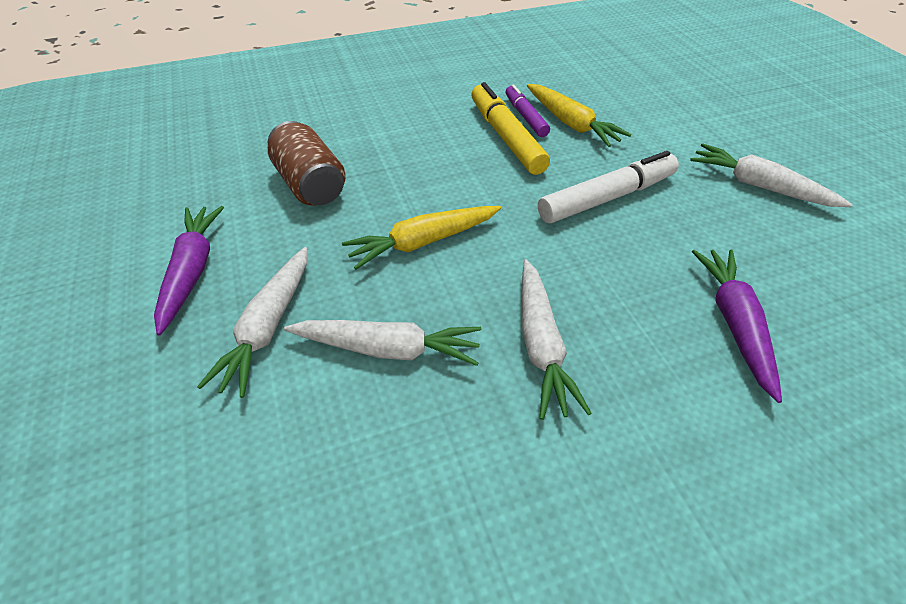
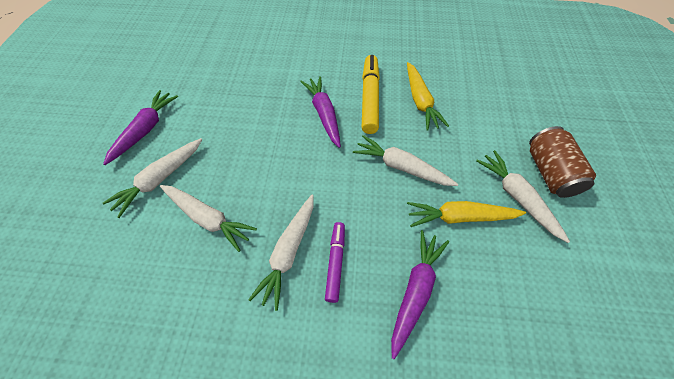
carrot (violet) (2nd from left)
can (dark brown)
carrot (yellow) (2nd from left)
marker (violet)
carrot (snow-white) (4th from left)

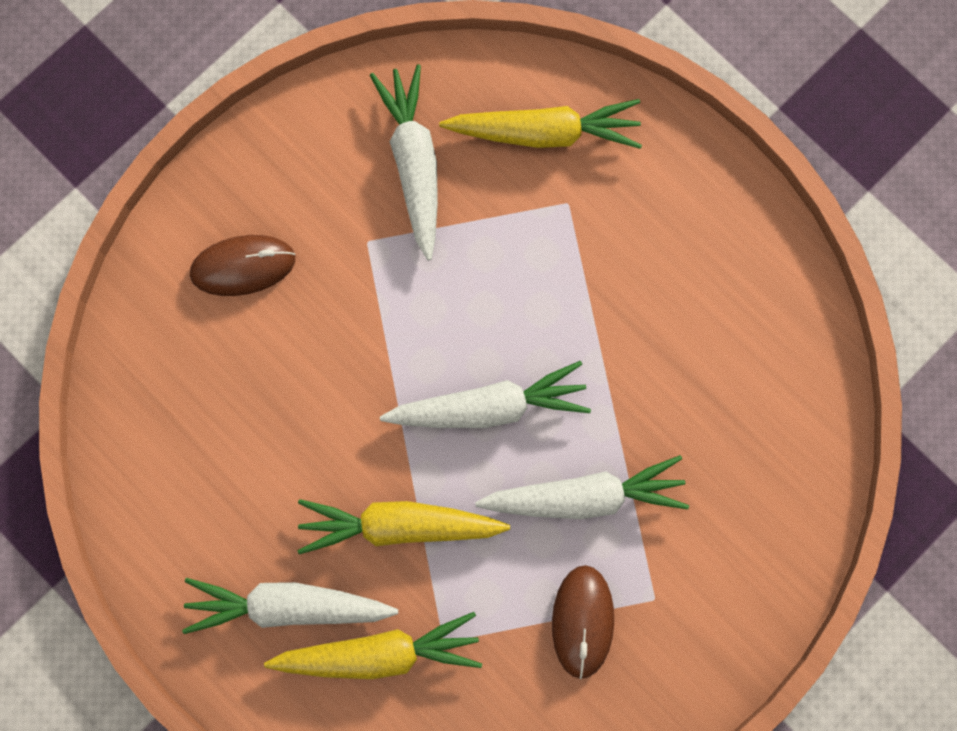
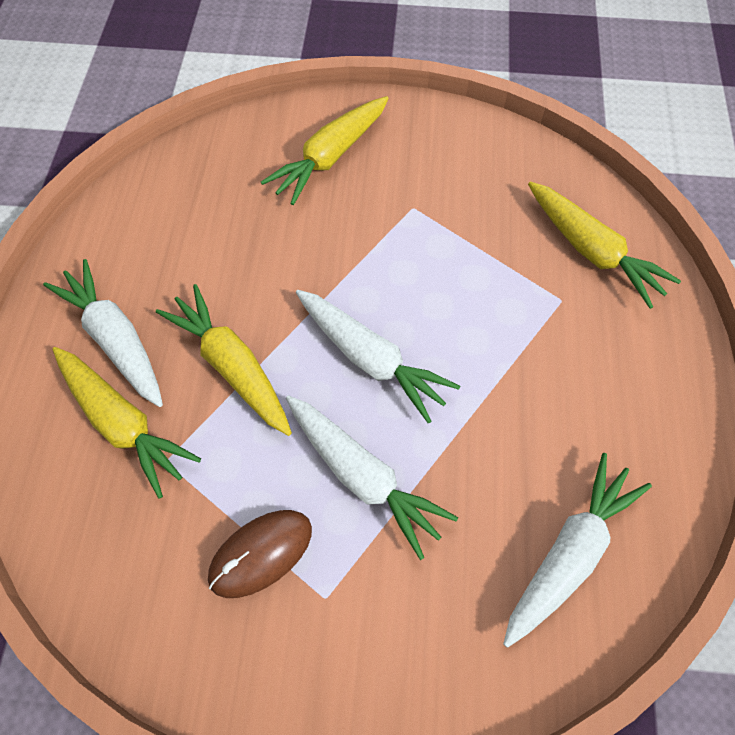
carrot (snow-white) (4th from left)
carrot (yellow) (3rd from left)

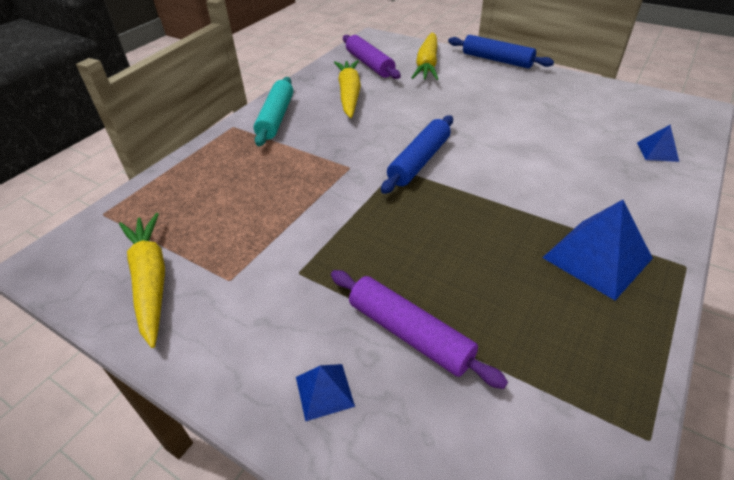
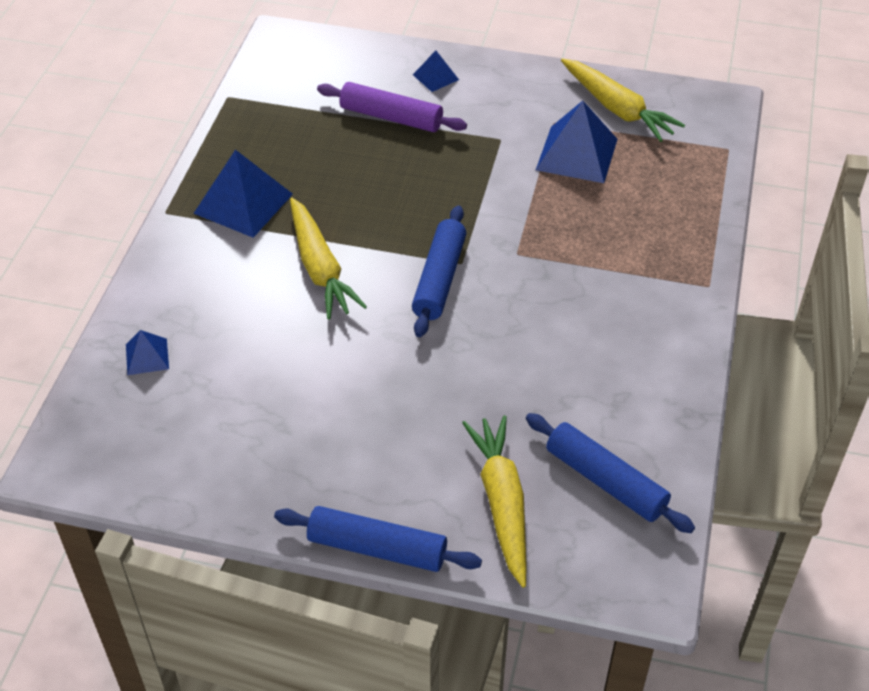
dough roller (aqua)
pyramid (royal blue) (4th from left)
carrot (yellow) (1st from left)
dough roller (royal blue) (3rd from left)

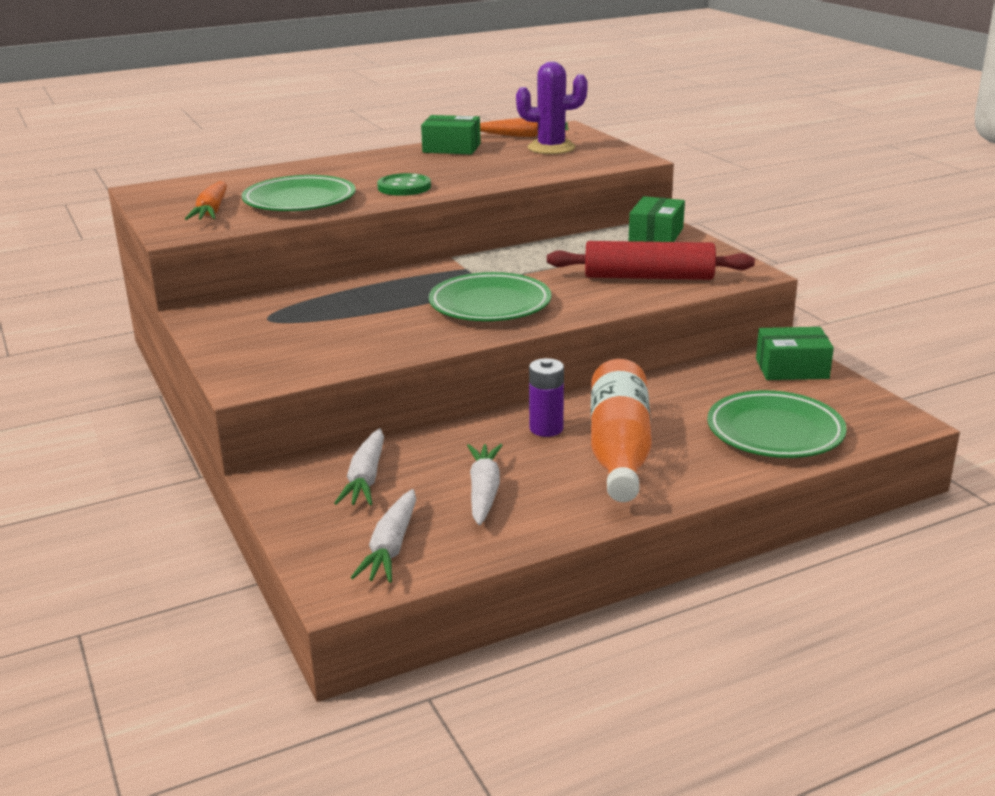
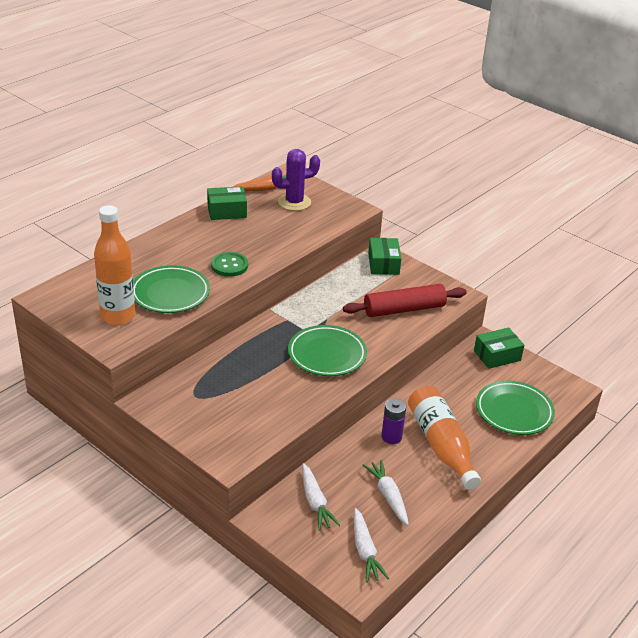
bottle (bright orange) (1st from left)

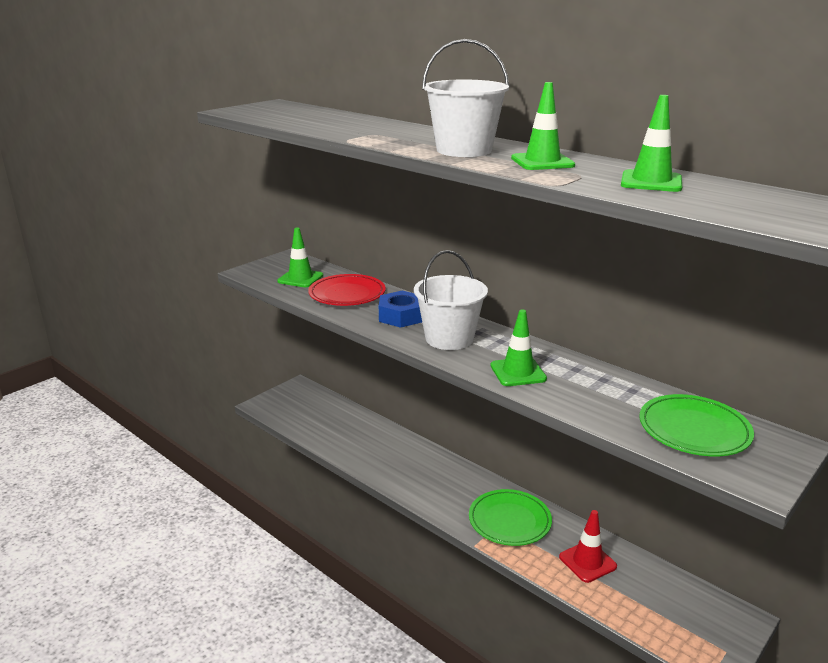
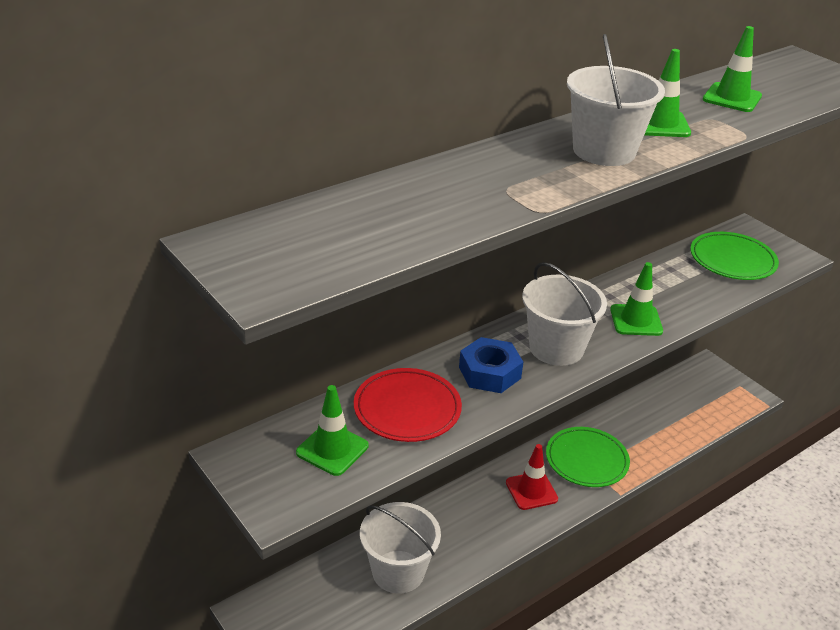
bucket (snow-white) (1st from left)
safety cone (crimson)

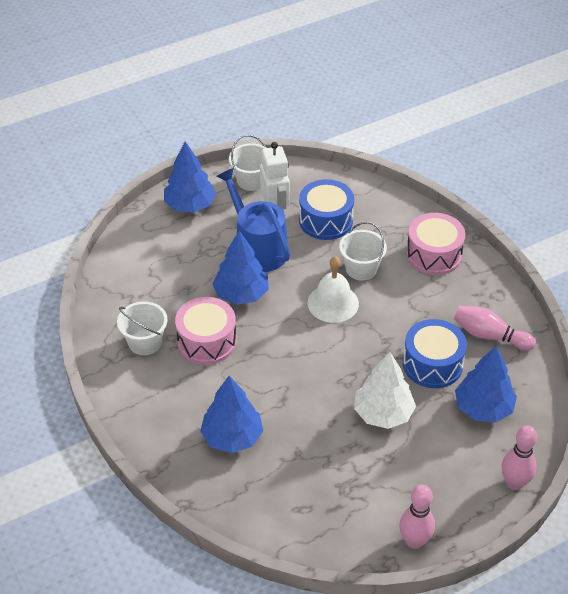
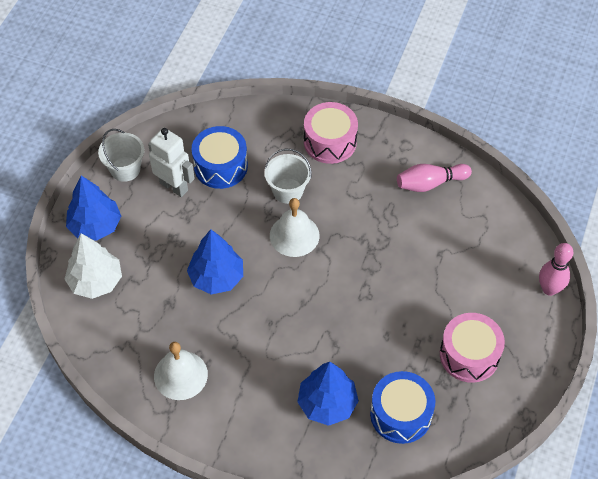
watering pot (royal blue)
bowling pin (pink) (1st from left in the first image)
fir tree (royal blue) (4th from left in the first image)
snare drum (pink) (2nd from left)
fir tree (snow-white)
snare drum (royal blue) (2nd from left)
hand bell (snow-white) (1st from left)

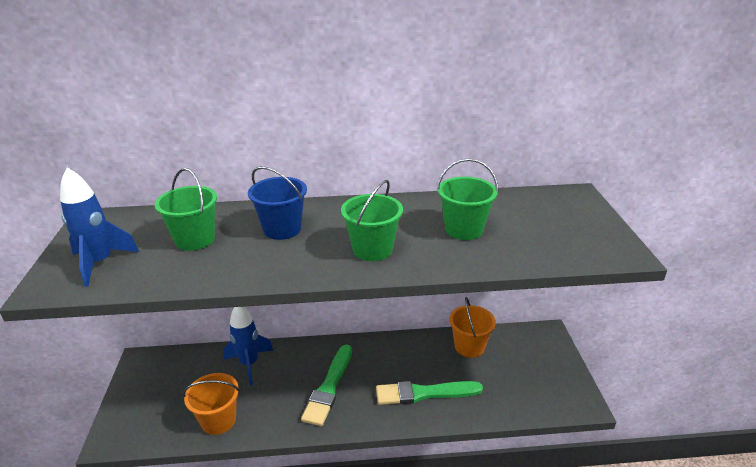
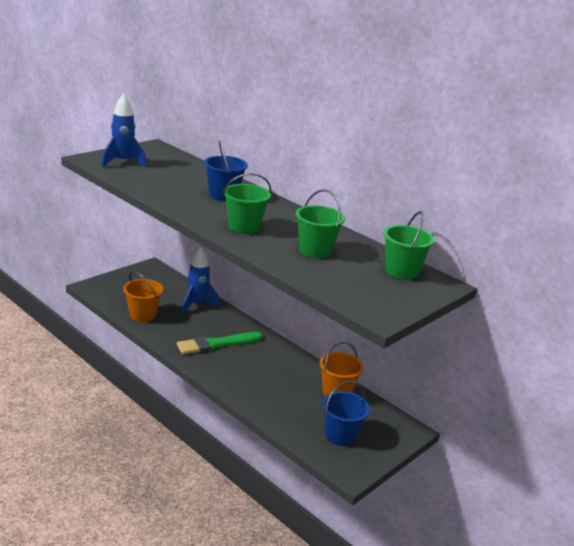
paint brush (leaf-green) (2nd from left in the first image)
bucket (royal blue) (2nd from left)
bucket (leaf-green) (3rd from left)

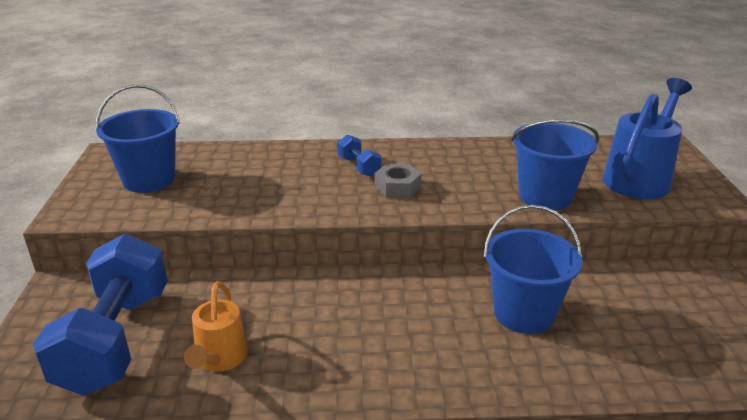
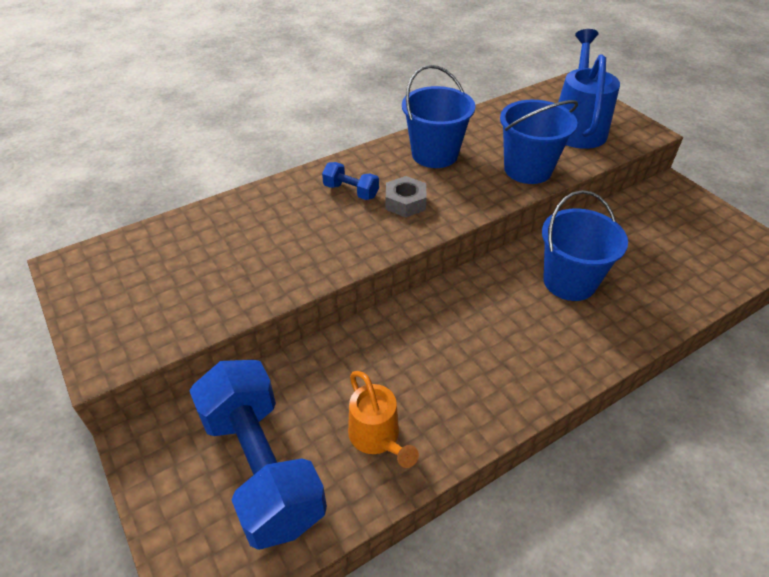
bucket (royal blue) (1st from left)

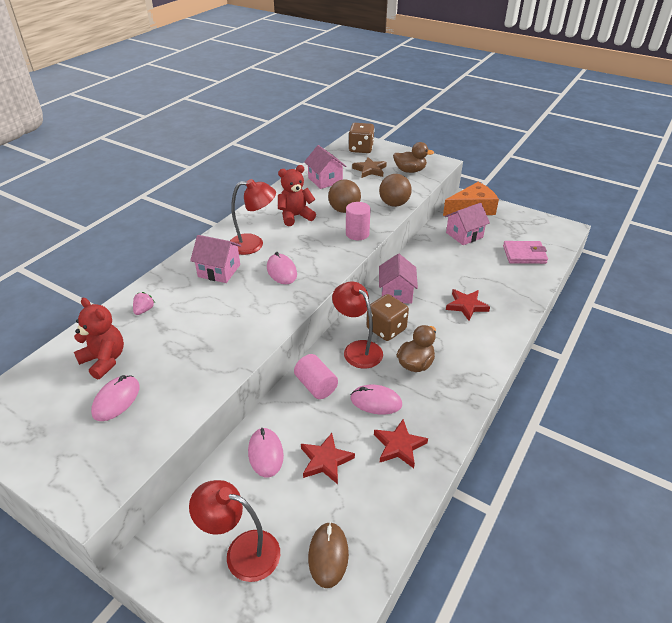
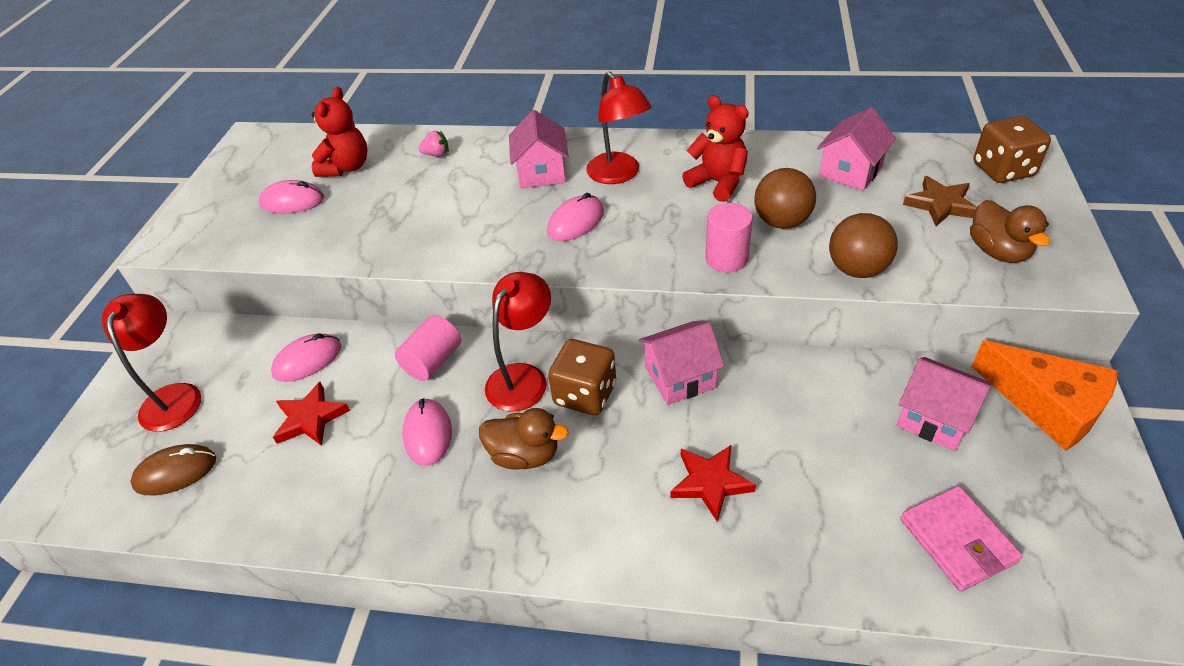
star shape (crimson) (2nd from left in the first image)

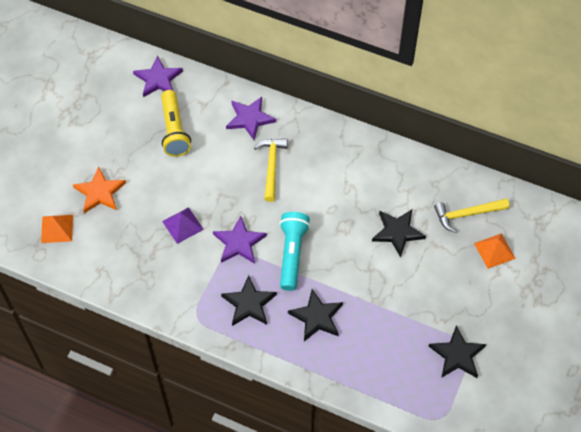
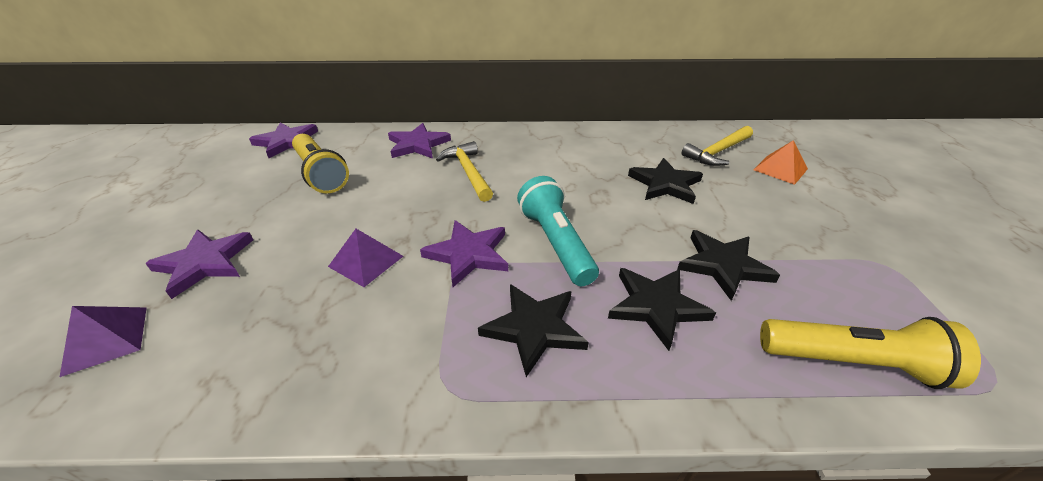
flashlight (yellow) (2nd from left)
star shape (black) (4th from left)
pyramid (violet) (1st from left)
star shape (violet) (1st from left)

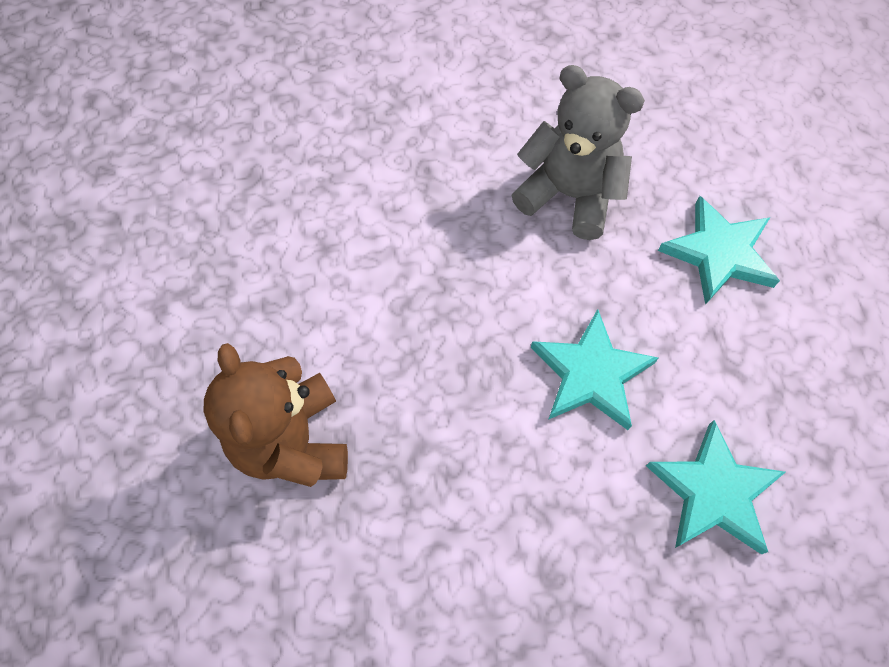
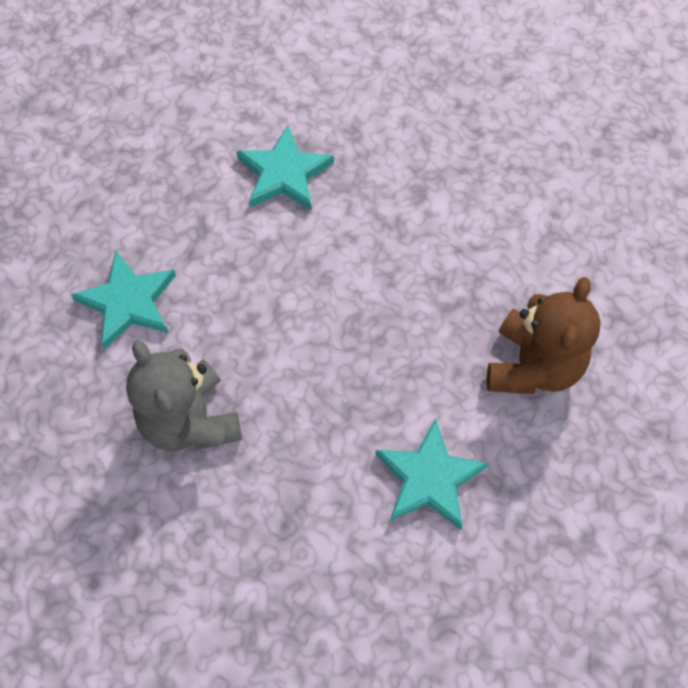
star shape (aqua) (3rd from left)

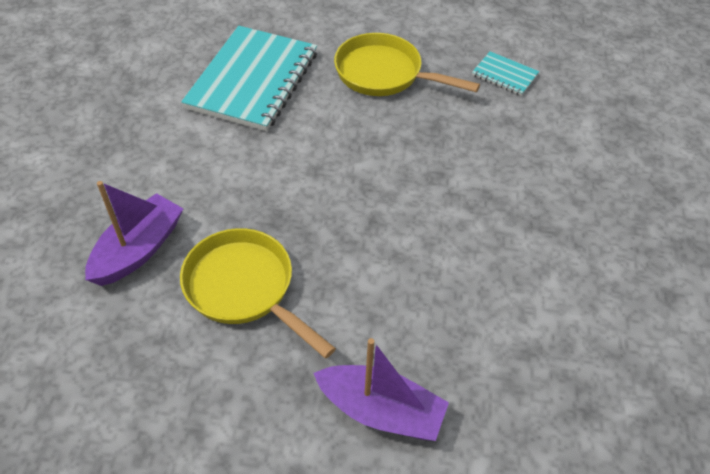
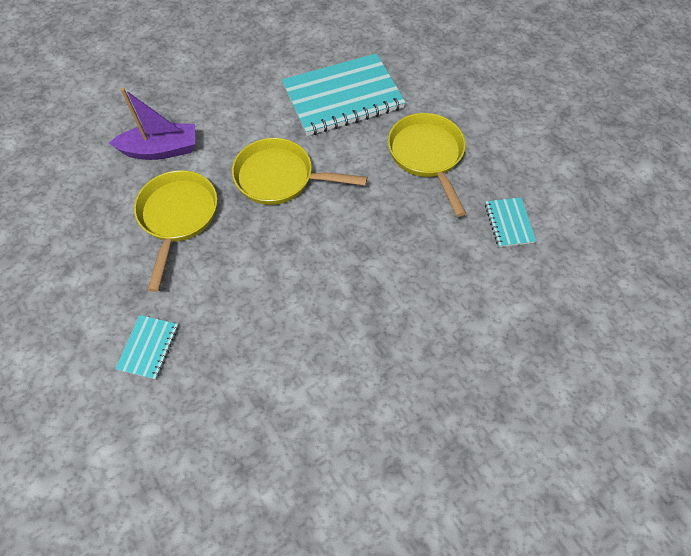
skillet (yellow) (2nd from left)
notepad (aqua) (1st from left)

